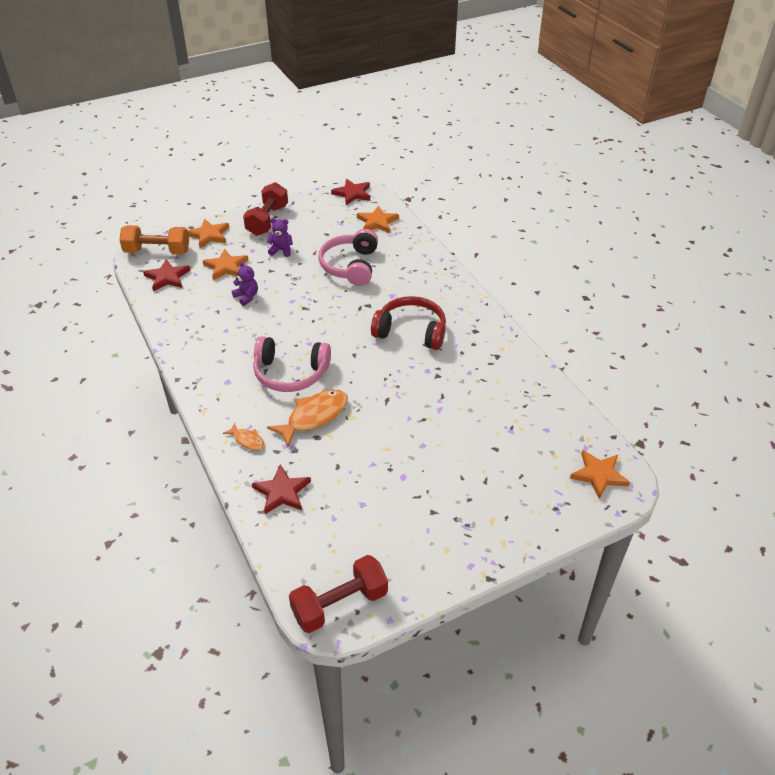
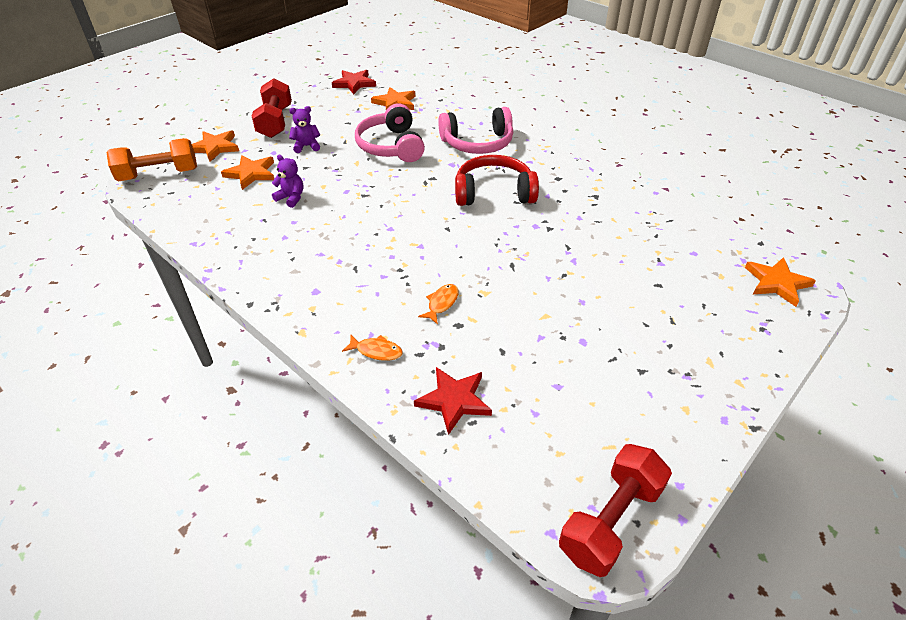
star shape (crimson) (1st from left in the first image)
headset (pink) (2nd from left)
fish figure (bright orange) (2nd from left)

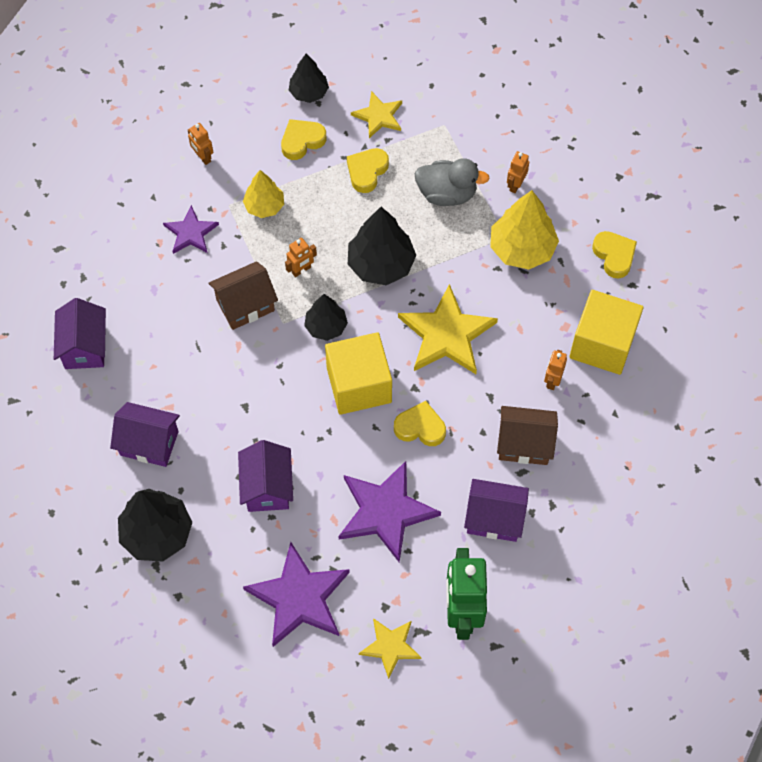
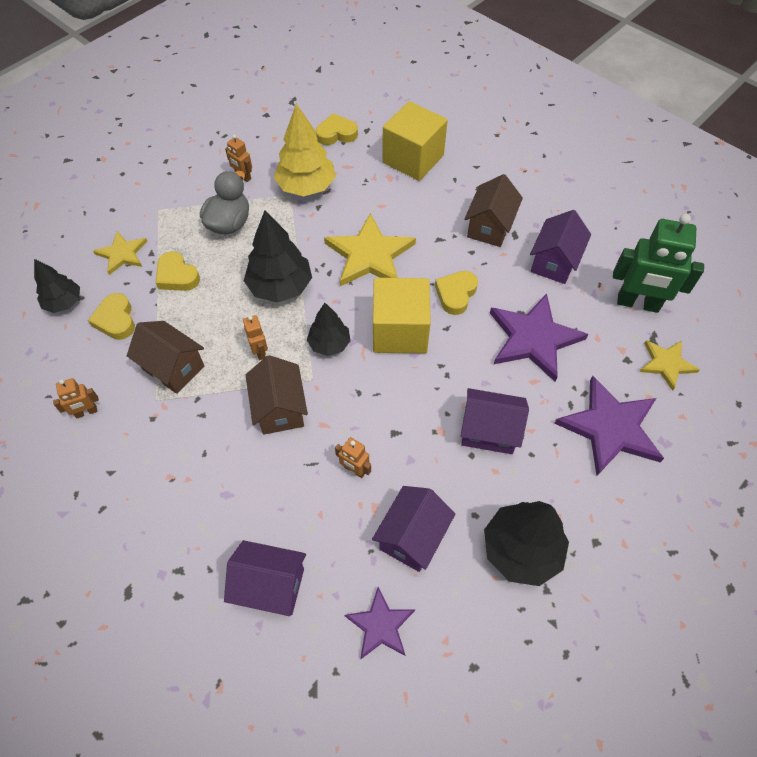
star shape (violet) (1st from left)
robot (bright orange) (4th from left)
house (dark brown) (1st from left)

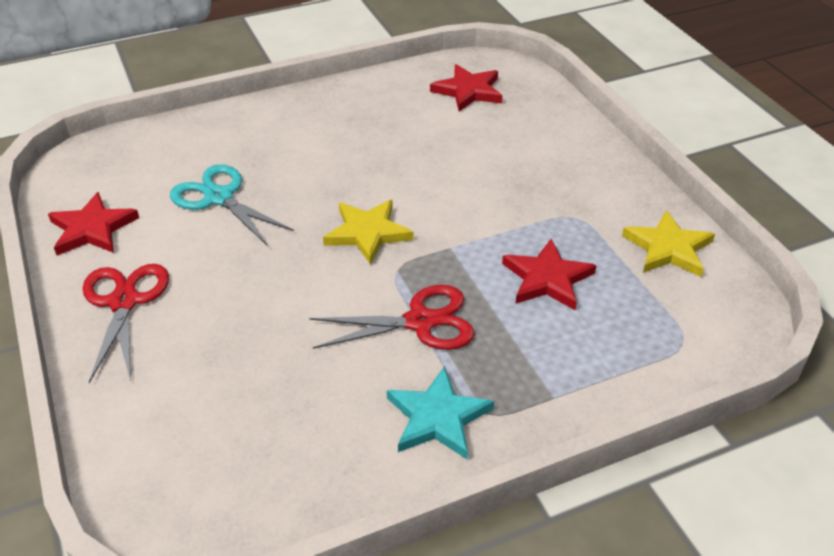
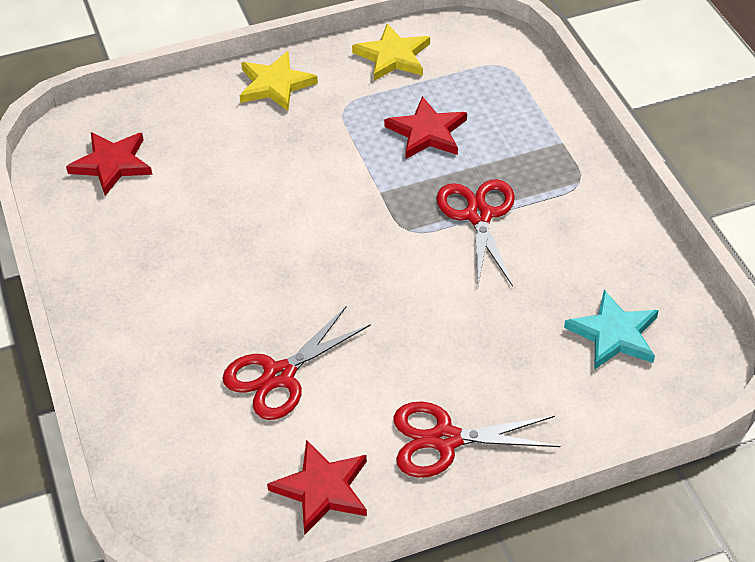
star shape (yellow) (1st from left)
star shape (aqua)
scissors (crimson) (1st from left)

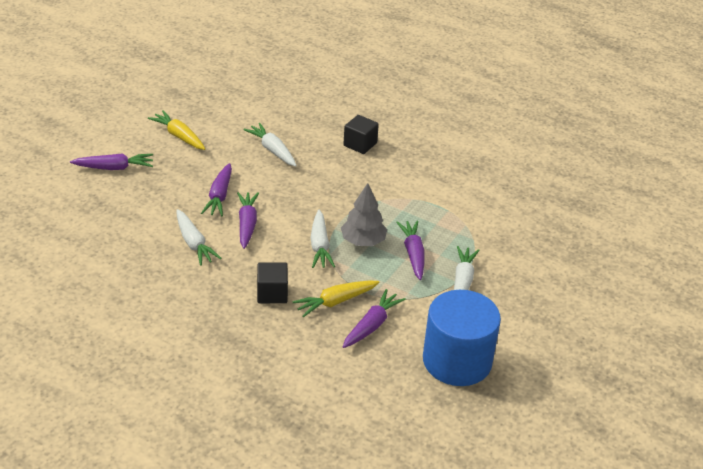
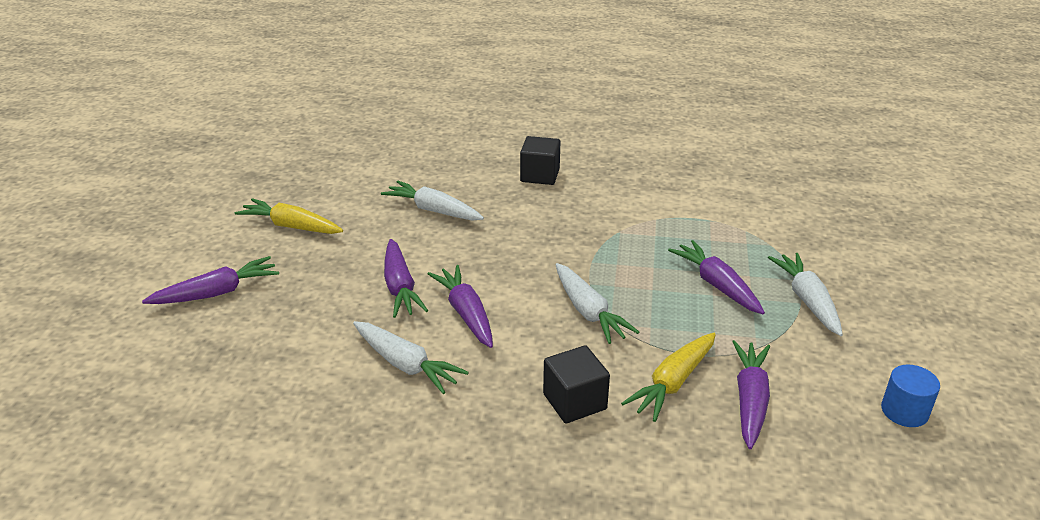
fir tree (ash-grey)
cylinder shape (royal blue)

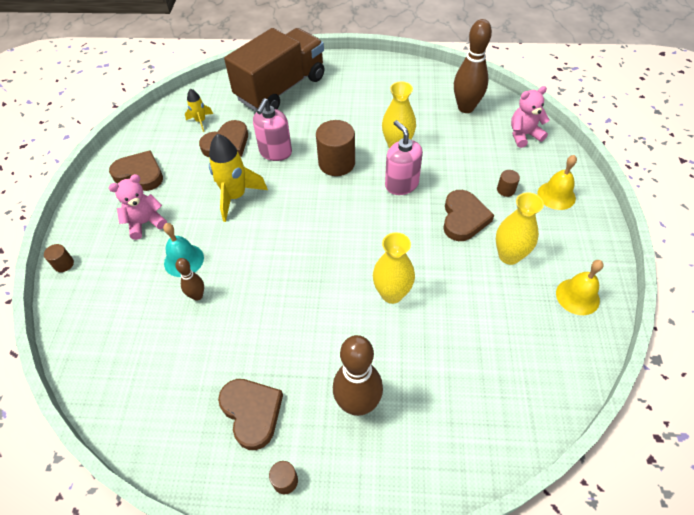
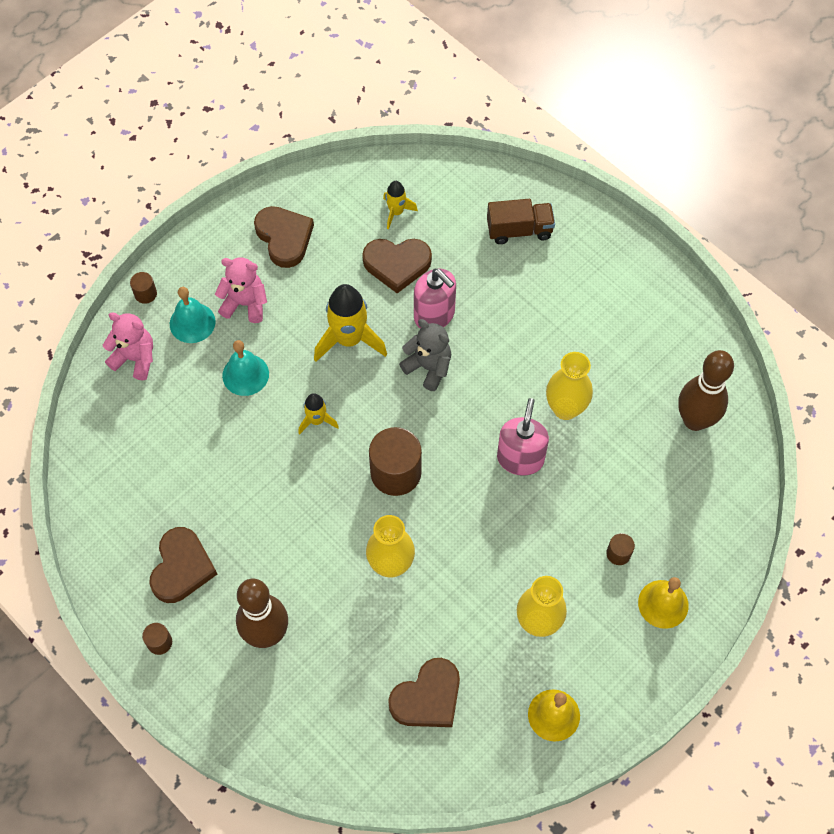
bowling pin (dark brown) (1st from left in the first image)
hand bell (aqua) (1st from left)
rocket (yellow) (1st from left)
teddy bear (ash-grey)
cylinder shape (dark brown) (3rd from left)
heart (dark brown) (4th from left)
teddy bear (pink) (1st from left)
pump bottle (pink) (1st from left)
lorry (dark brown)

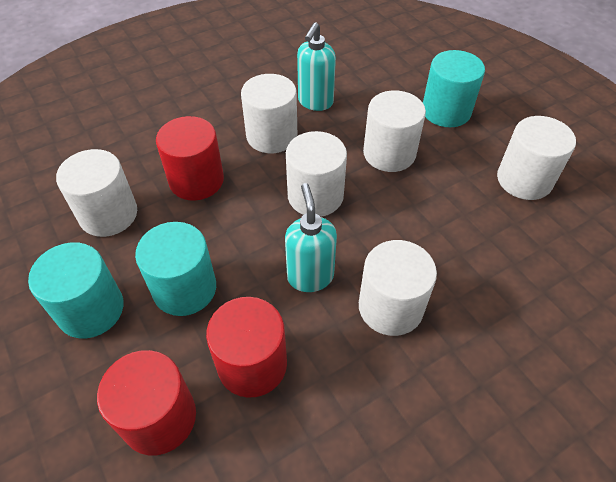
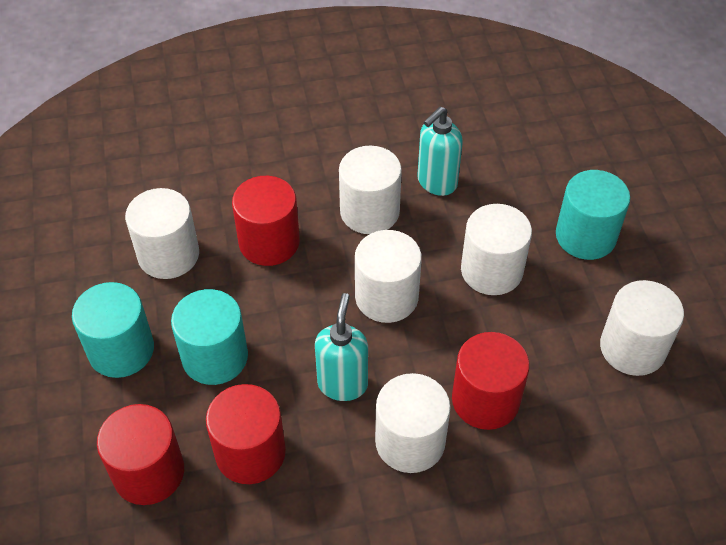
cylinder shape (crimson) (4th from left)

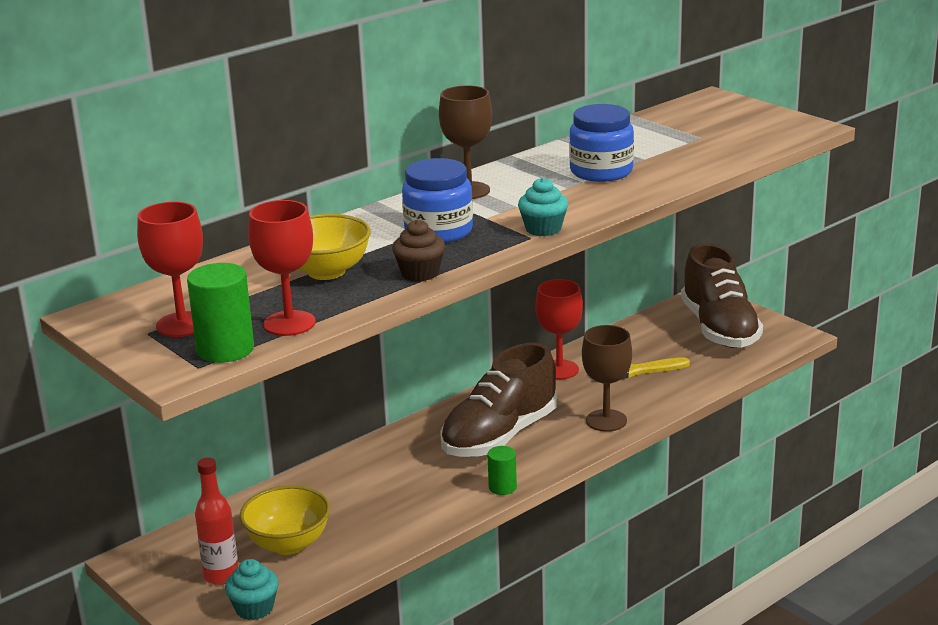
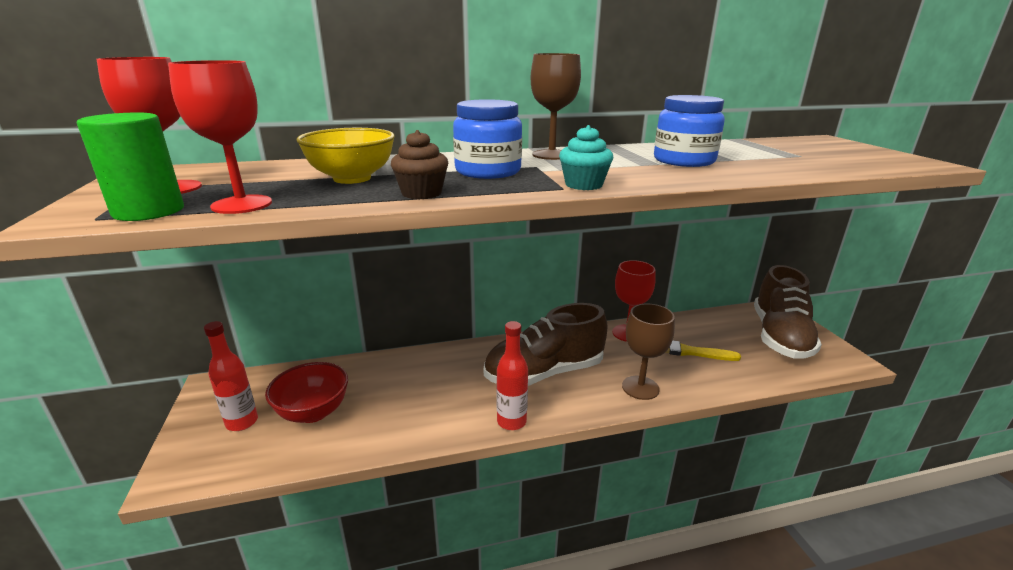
fairy cake (aqua) (1st from left in the first image)
bottle (crimson) (2nd from left)
deep dish (crimson)

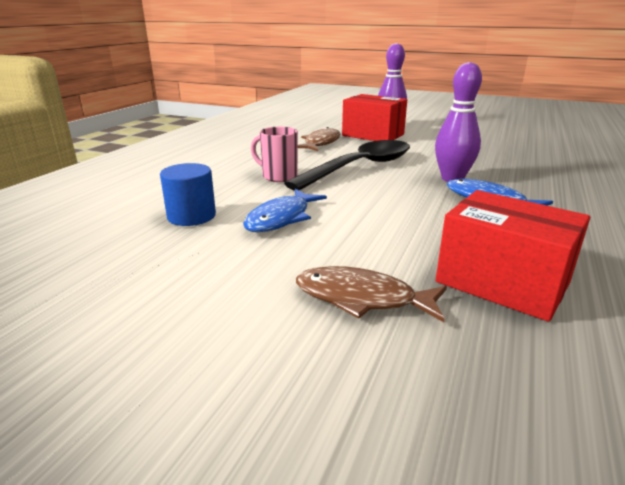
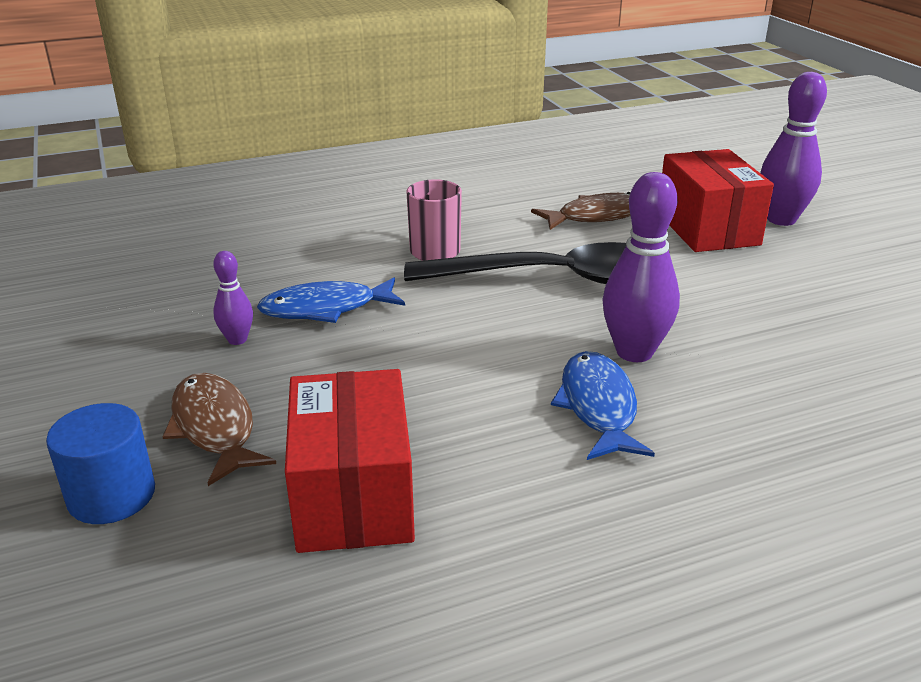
bowling pin (violet) (1st from left)
cylinder shape (royal blue)

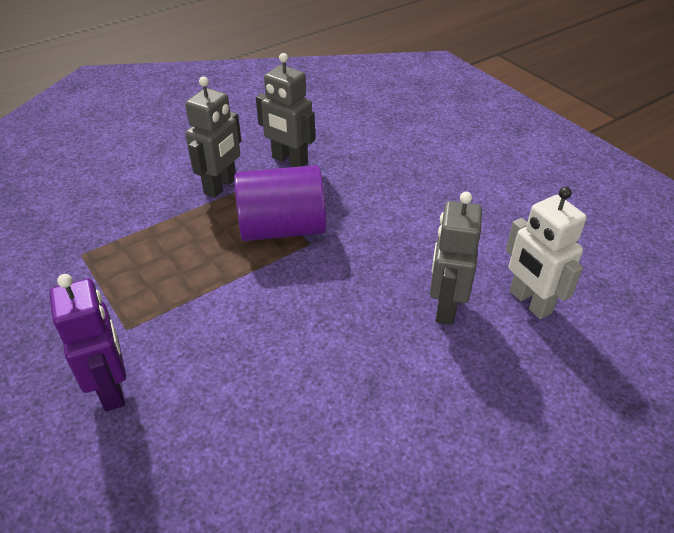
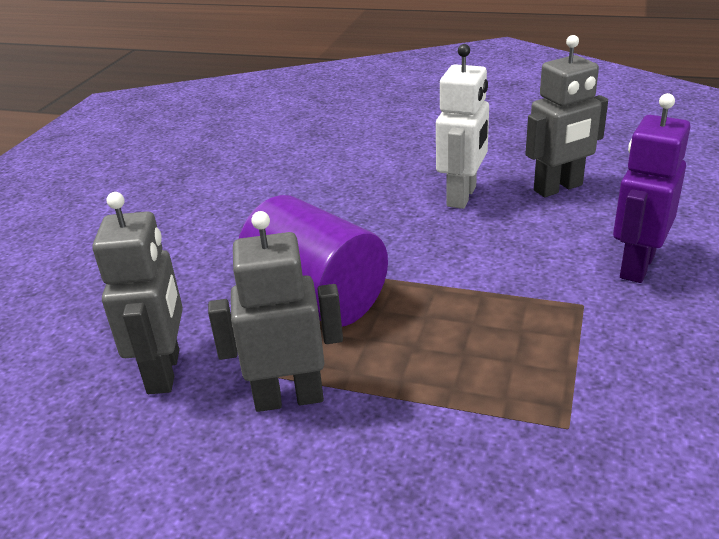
robot (ash-grey) (3rd from left)
robot (snow-white)

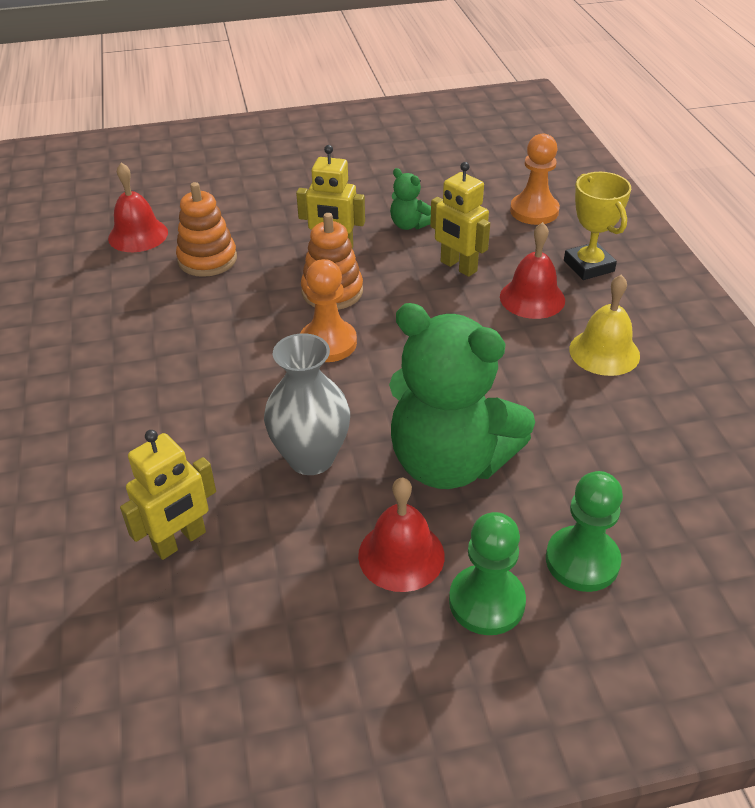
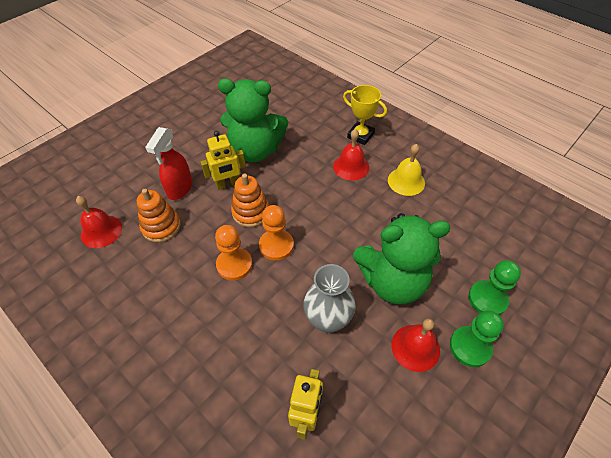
robot (yellow) (3rd from left in the first image)
spray bottle (crimson)
game pawn (bright orange) (1st from left)
teddy bear (leaf-green) (1st from left)

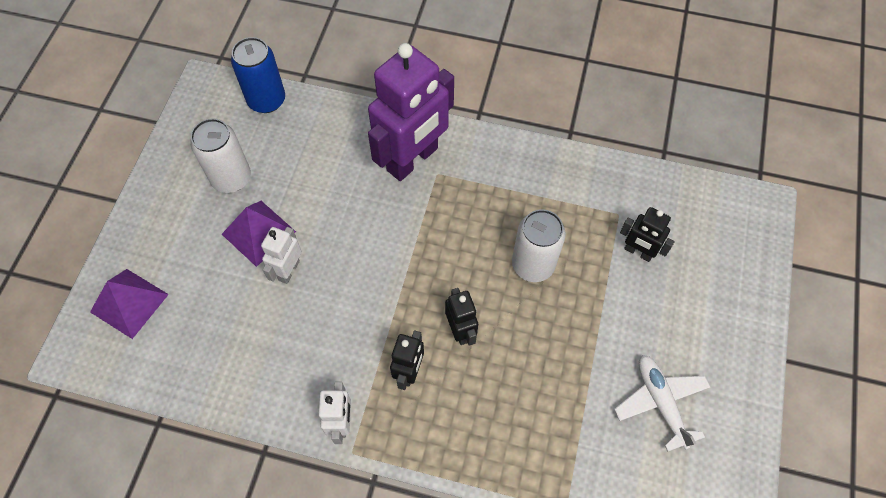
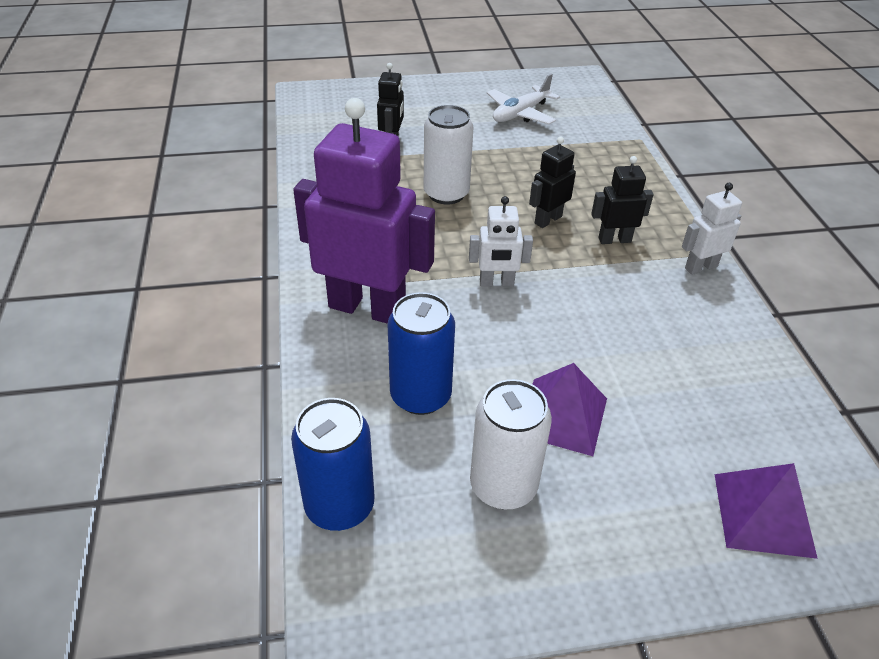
can (royal blue) (2nd from left)
robot (snow-white) (1st from left)

